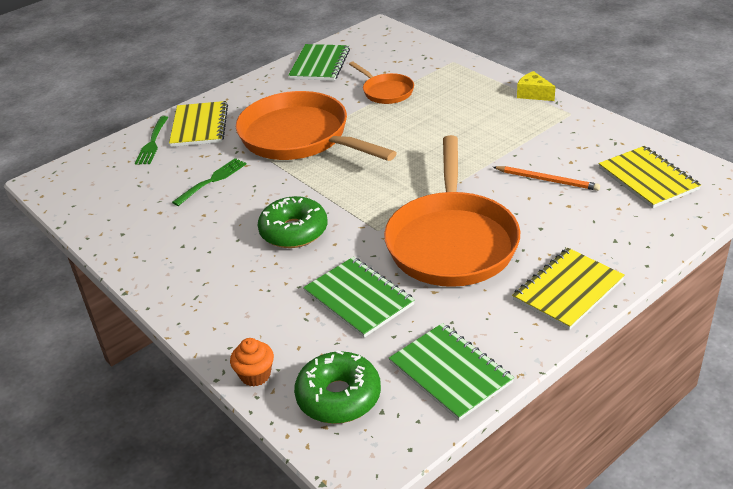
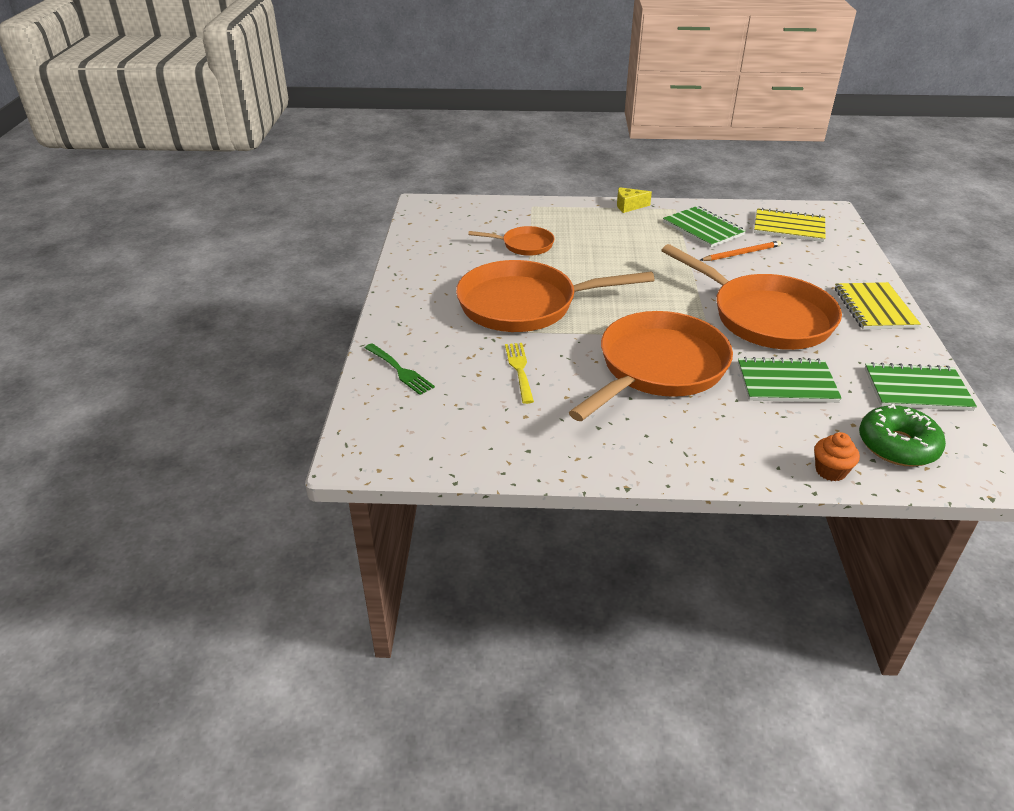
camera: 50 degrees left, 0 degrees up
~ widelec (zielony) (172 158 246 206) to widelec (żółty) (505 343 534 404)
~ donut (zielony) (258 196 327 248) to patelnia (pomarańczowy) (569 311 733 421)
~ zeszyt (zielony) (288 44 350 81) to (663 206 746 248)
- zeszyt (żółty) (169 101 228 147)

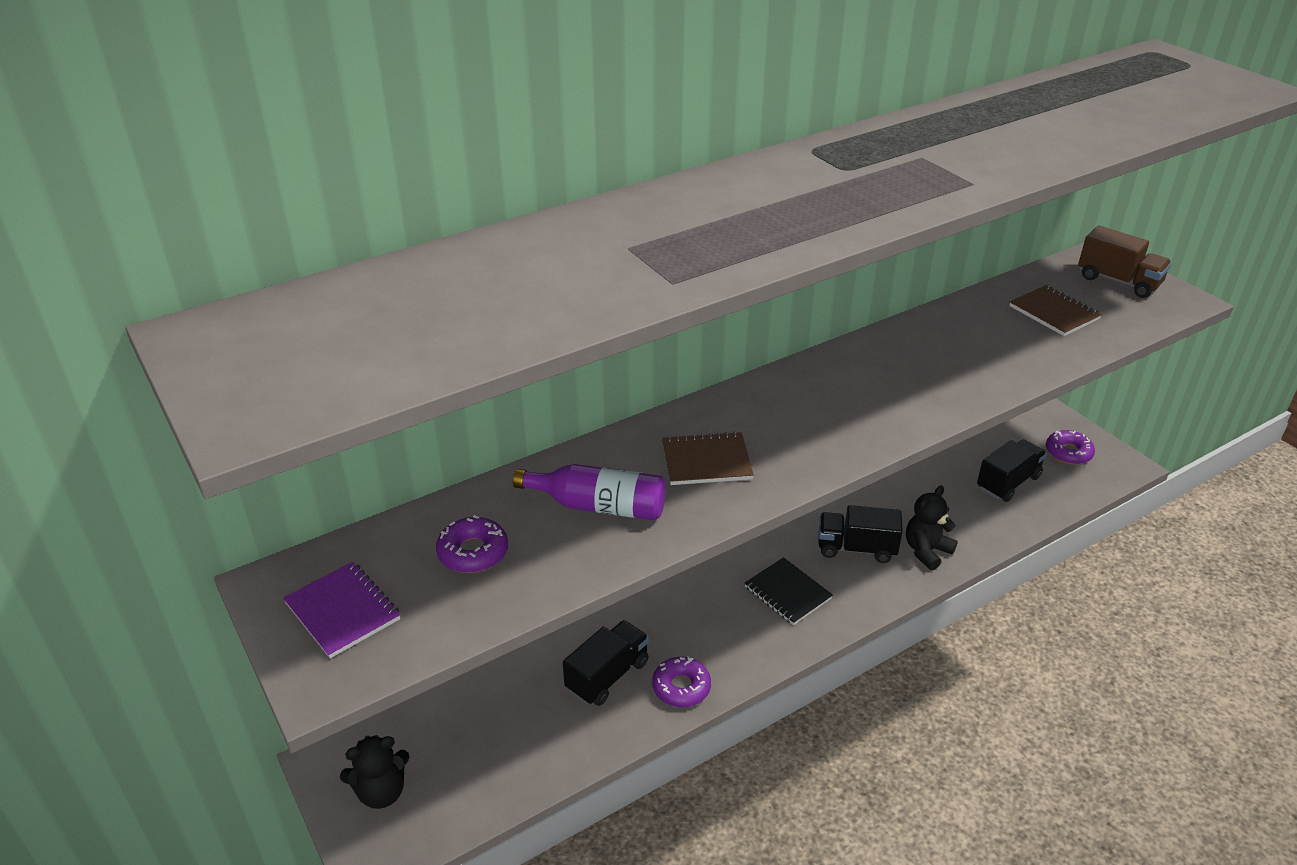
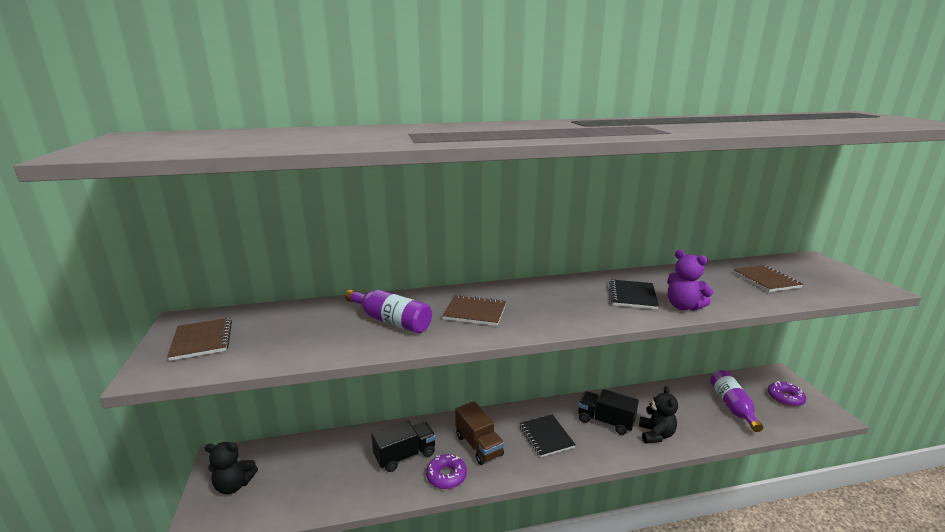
camera: 20 degrees right, 15 degrees down
~ zeszyt (fioletowy) (283 562 400 658) to zeszyt (brązowy) (167 318 232 361)
~ ciężarówka (brązowy) (1078 226 1172 298) to (455 401 504 465)
+ zeszyt (czarny) (609 279 659 309)
~ miś (czarny) (906 486 958 571) = (639 386 678 444) 120 degrees clockwise
+ miś (fioletowy) (667 250 713 311)
~ ciężarówka (czarny) (977 439 1047 502) to butelka (fioletowy) (710 370 763 432)
- donut (fioletowy) (436 515 508 573)

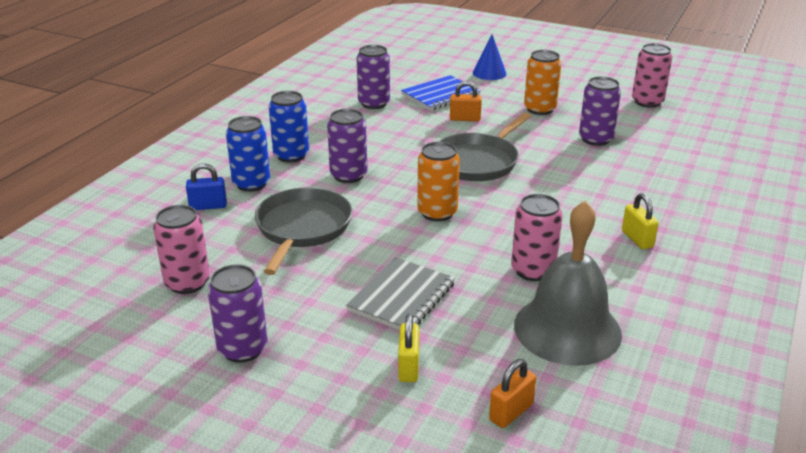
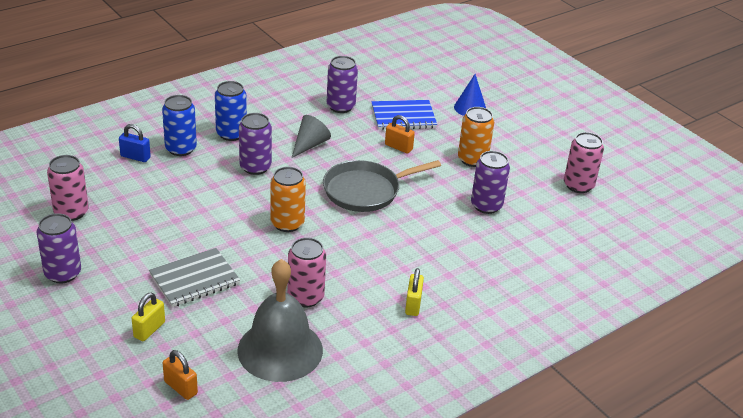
camera: 25 degrees right, 5 degrees up
~ kłódka (pomarańczowy) (489 359 536 428) = (163 350 198 400) 60 degrees clockwise
+ stożek (szary) (292 115 331 158)
- patelnia (szary) (255 187 352 275)

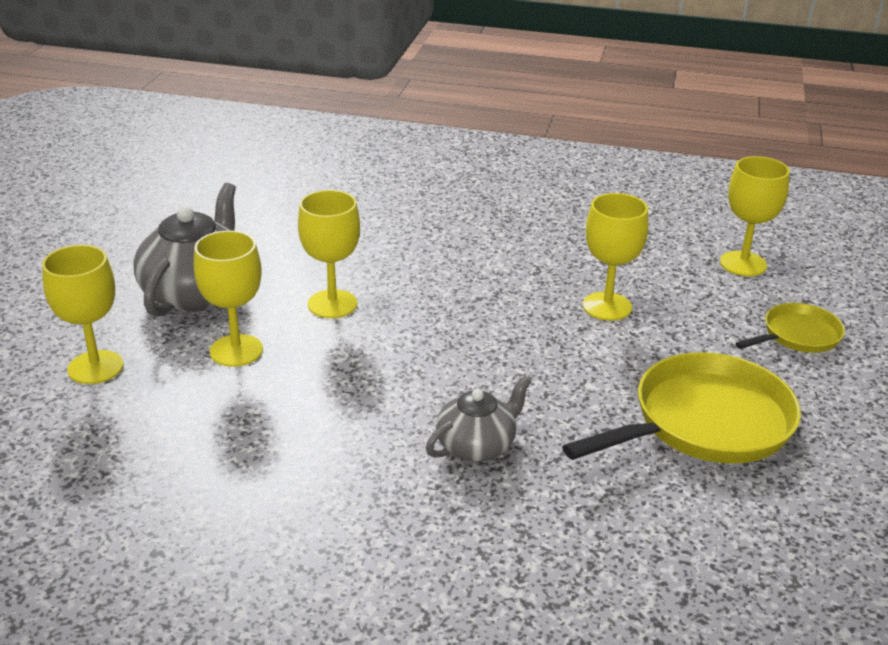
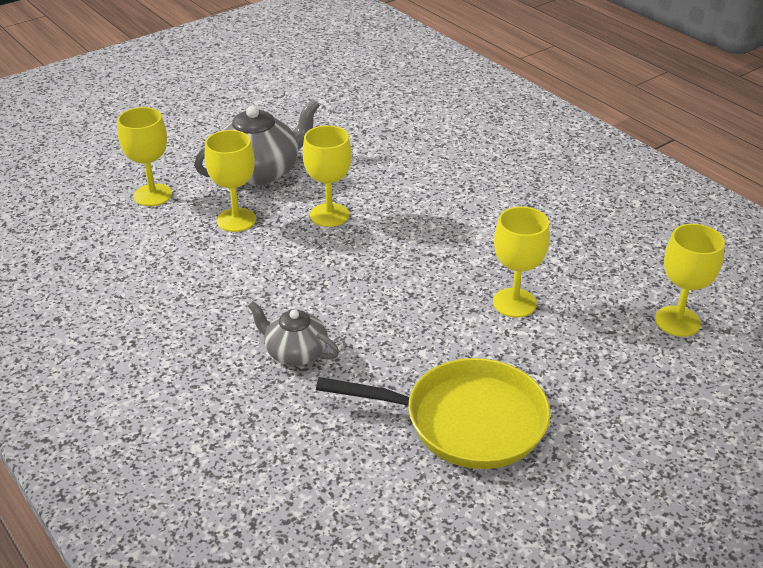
camera: 40 degrees right, 5 degrees up
~ imbryk (szary) (426 375 531 462) = (248 301 339 366) 150 degrees counterclockwise
- patelnia (żółty) (735 303 845 353)

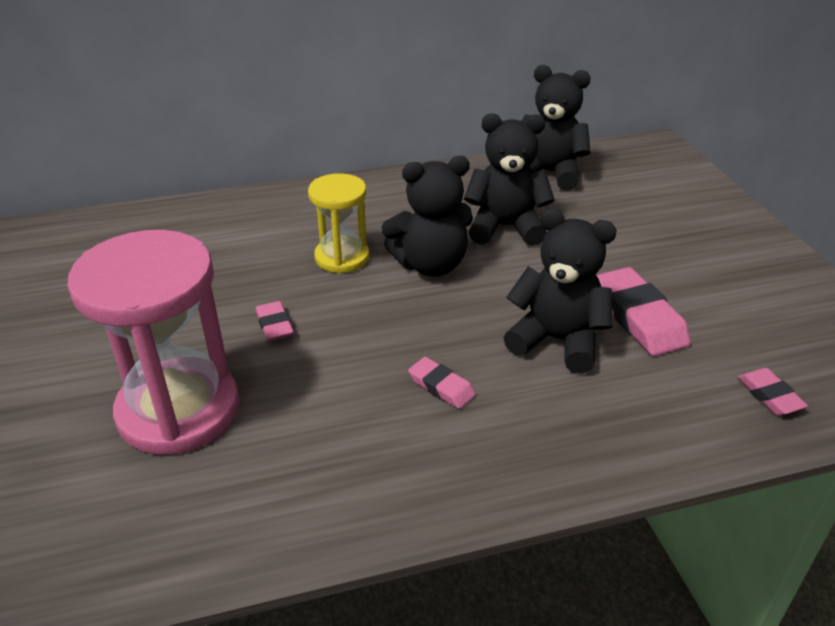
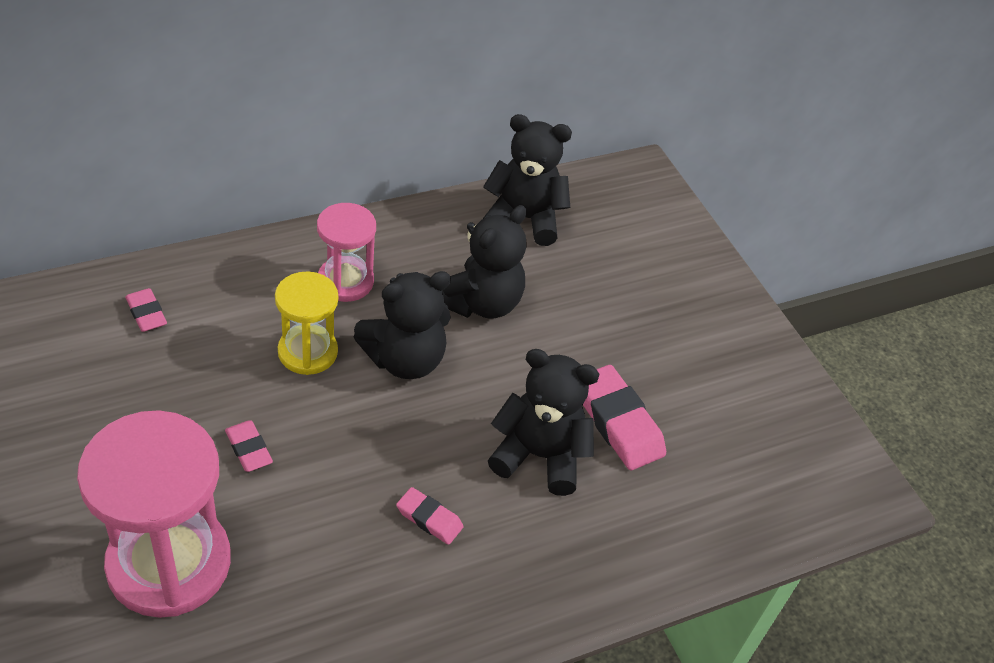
camera: 15 degrees left, 10 degrees up
~ gumka do mazania (różowy) (737 368 808 415) to (125 288 167 332)
+ klepsydra (różowy) (317 203 376 302)
~ miś (czarny) (464 114 555 246) = (442 205 527 319) 135 degrees clockwise

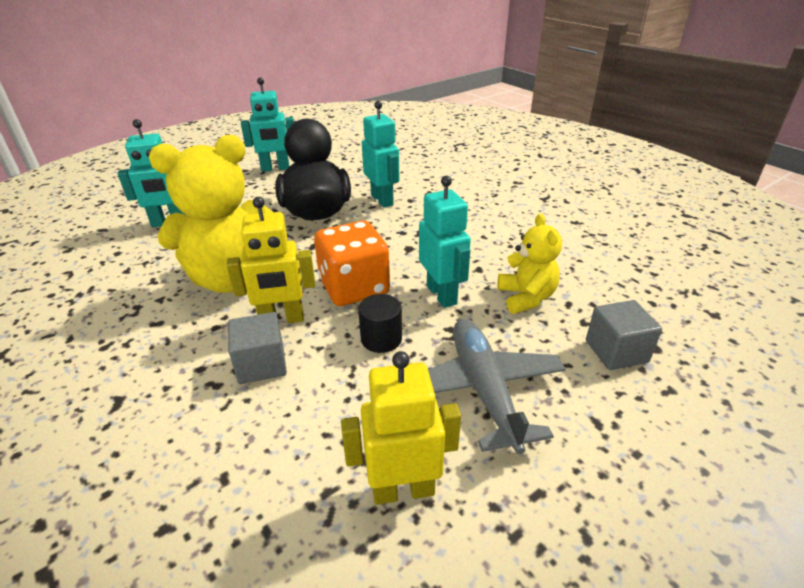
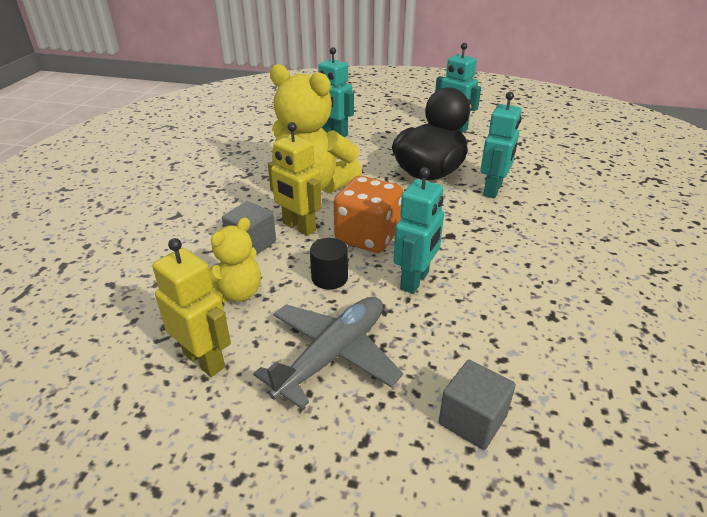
camera: 50 degrees right, 0 degrees up
~ miś (żółty) (498 214 562 314) to (209 217 261 302)

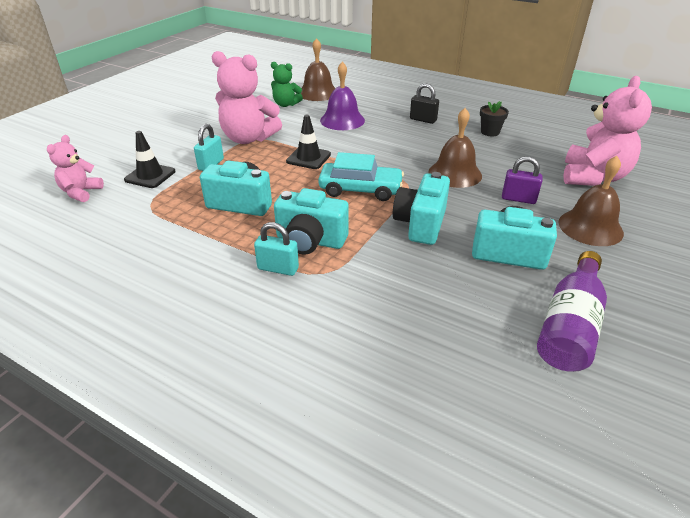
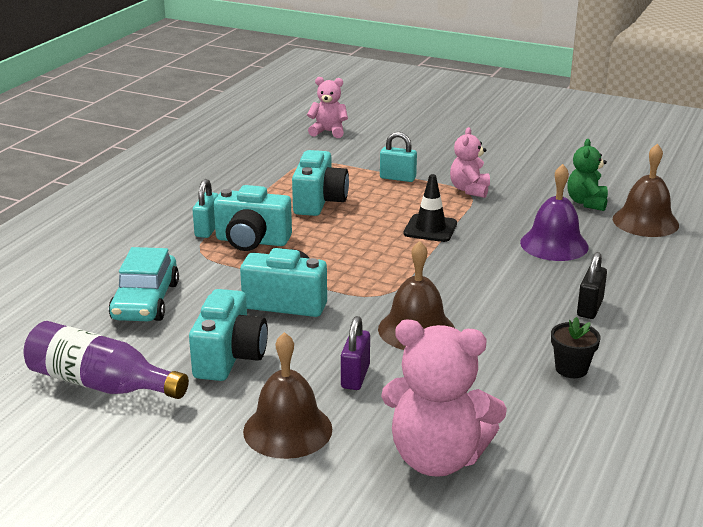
camera: 85 degrees right, 10 degrees down
~ samochód (turkusowy) (318 152 404 201) to (109 247 179 321)
~ aparat fotograficzny (turkusowy) (274 188 349 255) = (214 185 292 251) 90 degrees counterclockwise
~ miś (różowy) (212 51 282 144) = (450 127 490 198) x0.56
- pachołek (czarny) (124 131 175 188)

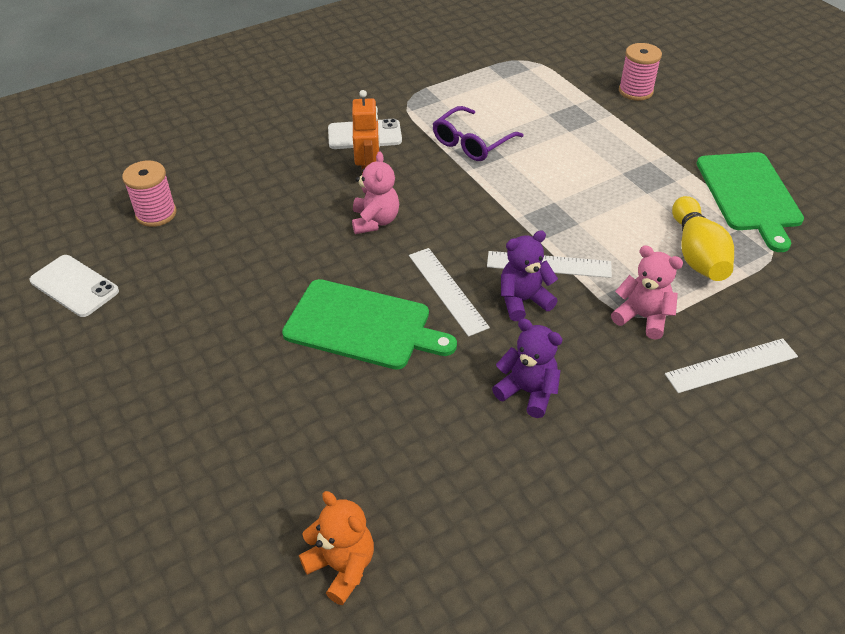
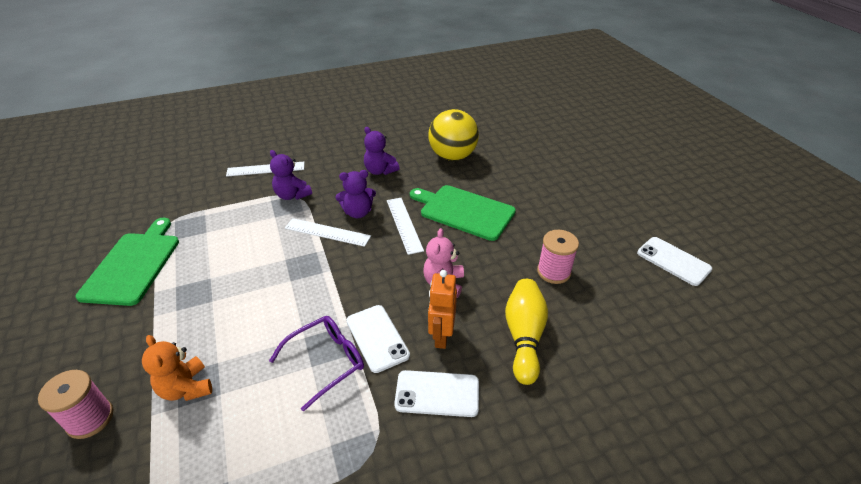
camera: 170 degrees left, 5 degrees down
~ miś (pomarańczowy) (299 491 374 605) to (142 335 212 401)
~ miś (różowy) (611 245 683 340) to miś (fioletowy) (270 150 312 200)
+ telefon (biały) (346 305 410 373)
+ piłka (żółty) (429 109 479 161)
~ kręgiel (żółty) (672 196 734 281) to (505 279 548 385)
~ szpulka (różowy) (122 161 177 227) to (537 230 579 284)

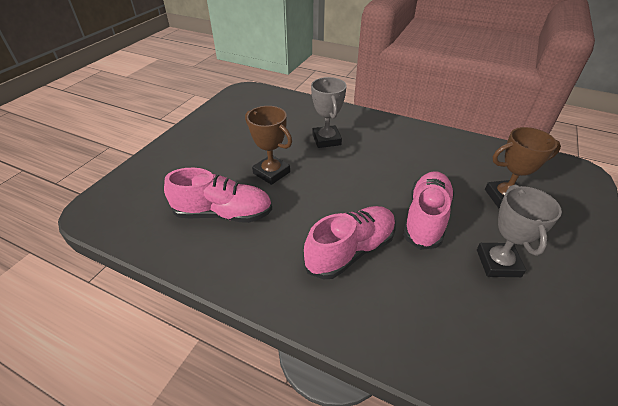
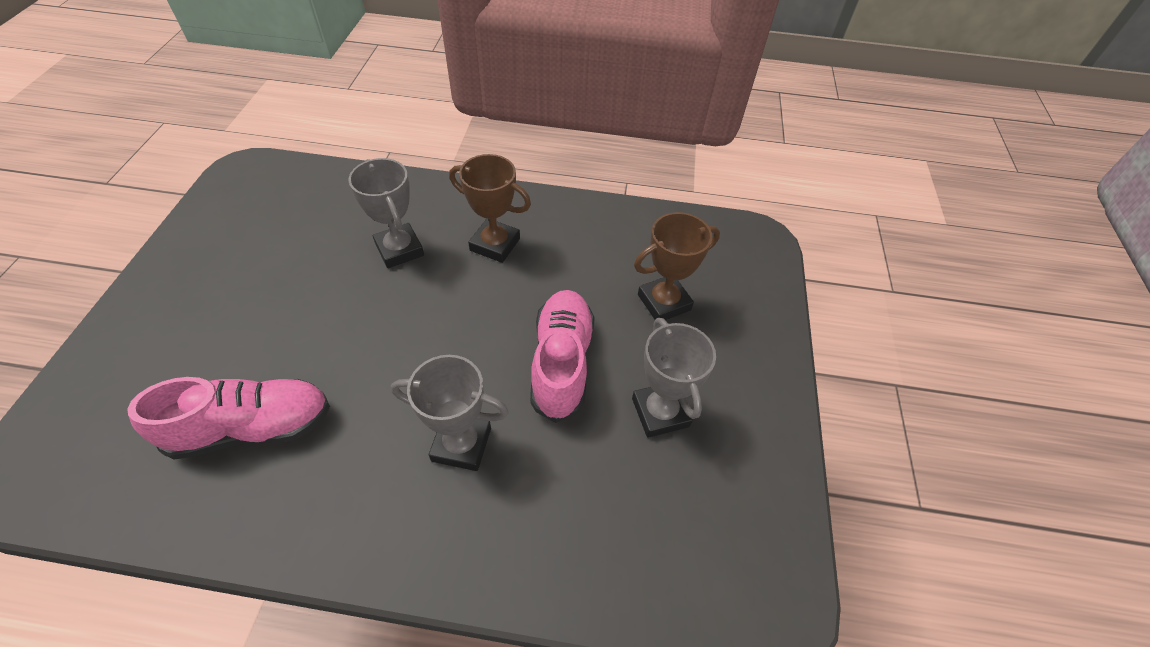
camera: 20 degrees left, 10 degrees up
~ but (różowy) (304 206 396 279) to puchar (szary) (391 355 509 471)
~ puchar (brązowy) (245 106 292 185) to (449 154 531 263)

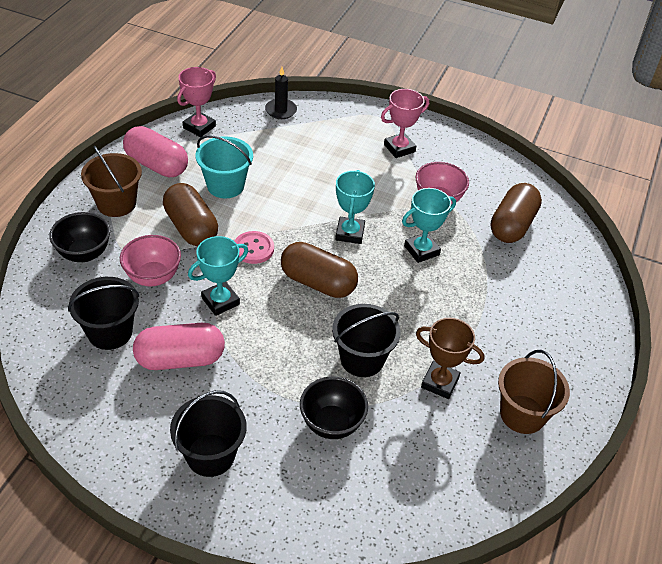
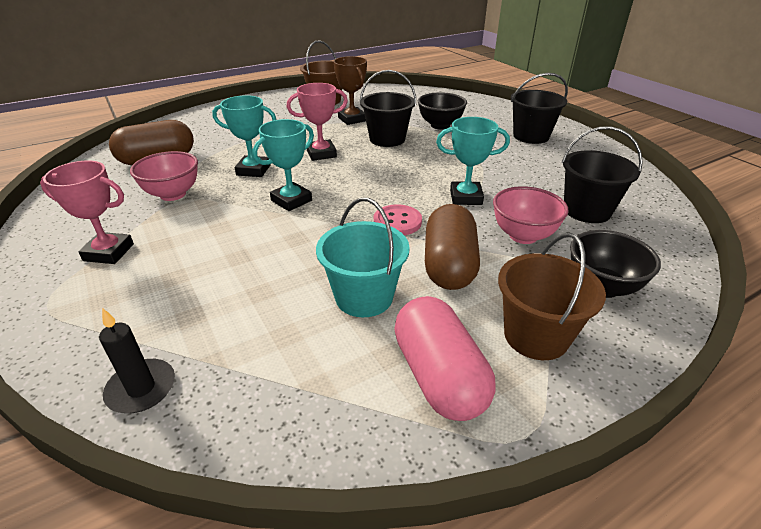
camera: 140 degrees left, 10 degrees down
~ puchar (różowy) (177 67 216 137) to (287 83 348 161)
- kapsułka (różowy) (133 323 225 370)
- kapsułka (brązowy) (281 242 358 298)

